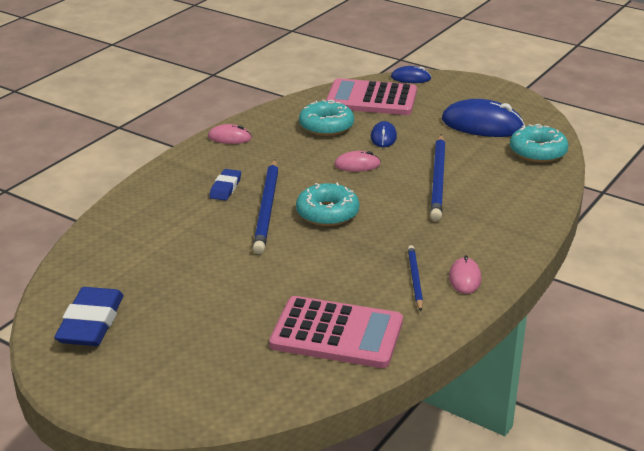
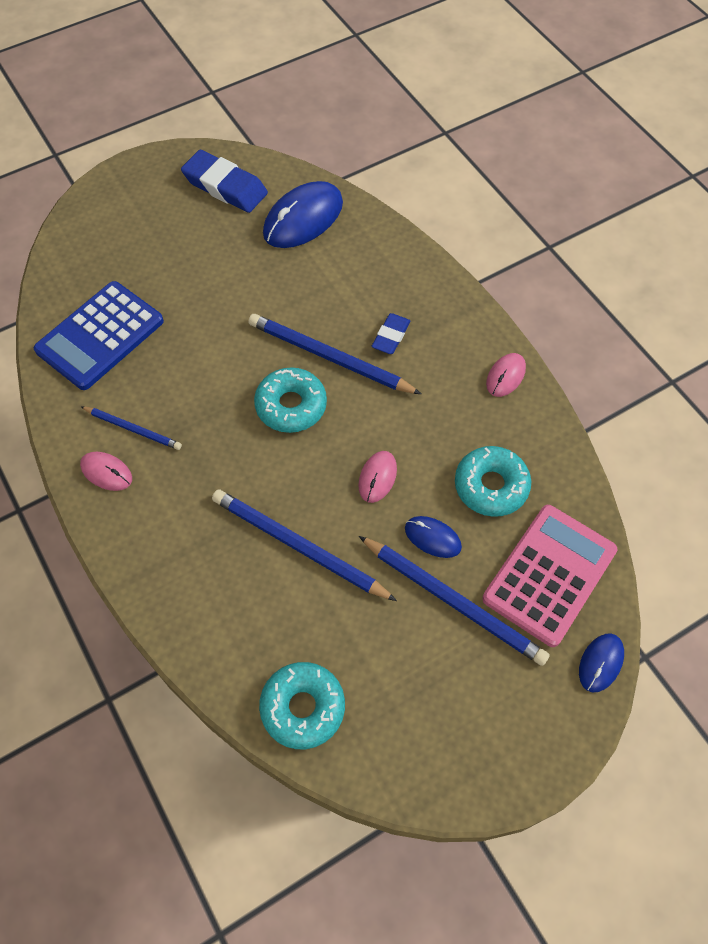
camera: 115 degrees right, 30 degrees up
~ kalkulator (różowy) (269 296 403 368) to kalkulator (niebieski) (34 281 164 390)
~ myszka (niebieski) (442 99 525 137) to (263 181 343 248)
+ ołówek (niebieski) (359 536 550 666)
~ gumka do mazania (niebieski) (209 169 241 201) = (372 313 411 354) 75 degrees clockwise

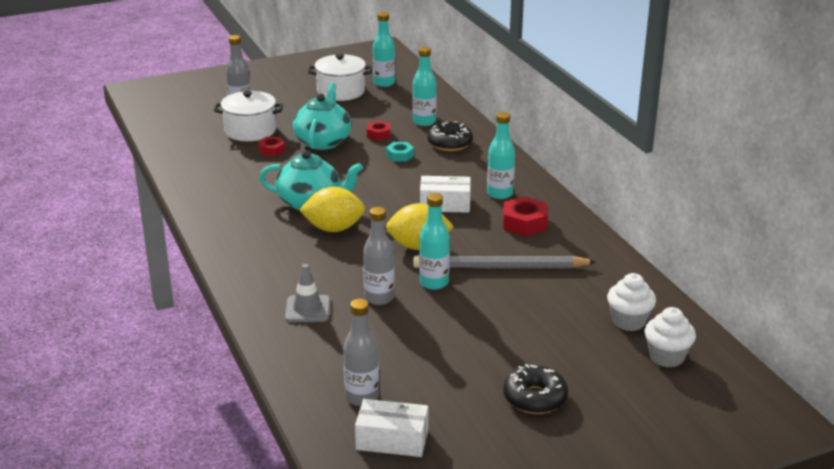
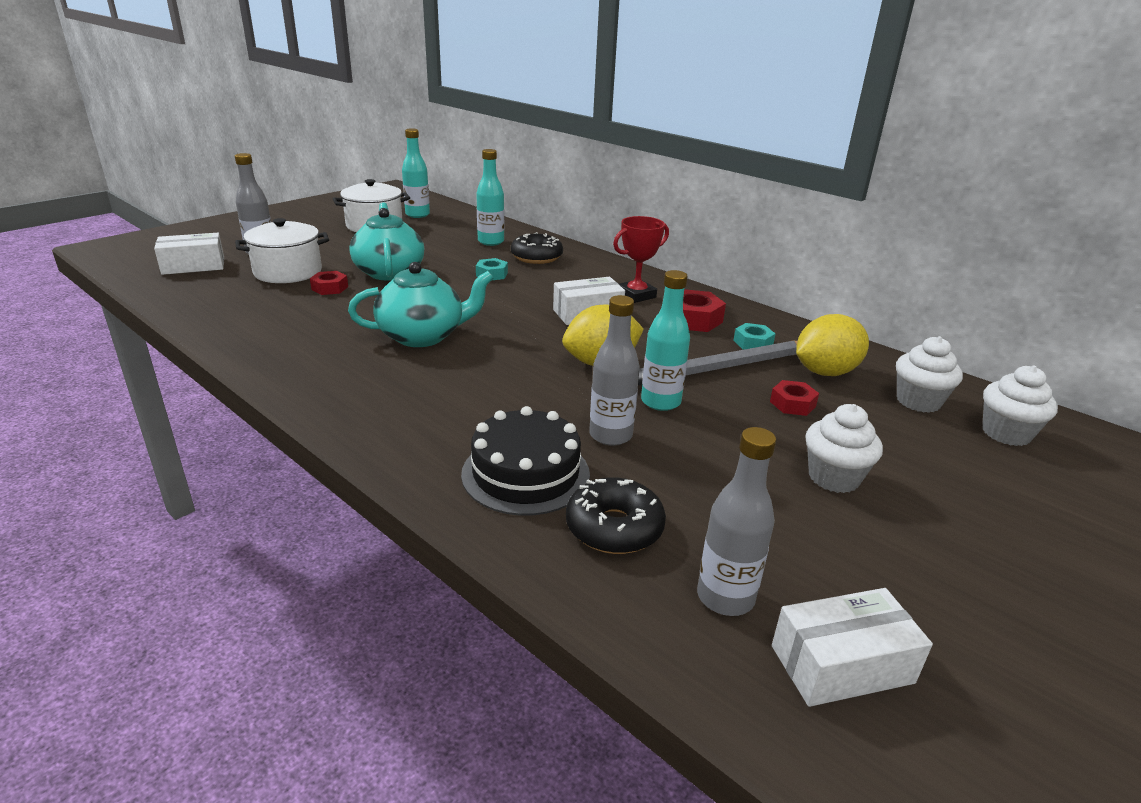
camera: 25 degrees left, 0 degrees up
+ pudełko (biały) (154 233 224 275)
~ pachołek (szary) (285 264 330 322) to tort (czarny) (461 406 590 516)
~ donut (czarny) (503 364 568 414) to (566 477 666 554)
~ butelka (turkusowy) (487 112 515 199) to puchar (czerwony) (613 216 669 303)
+ nakrętka (turkusowy) (733 323 775 350)
~ nakrętka (czerwony) (367 121 391 141) to (770 380 819 416)
~ cytryna (żółty) (299 187 365 232) to (796 314 869 376)
+ muffinka (biały) (805 404 883 493)

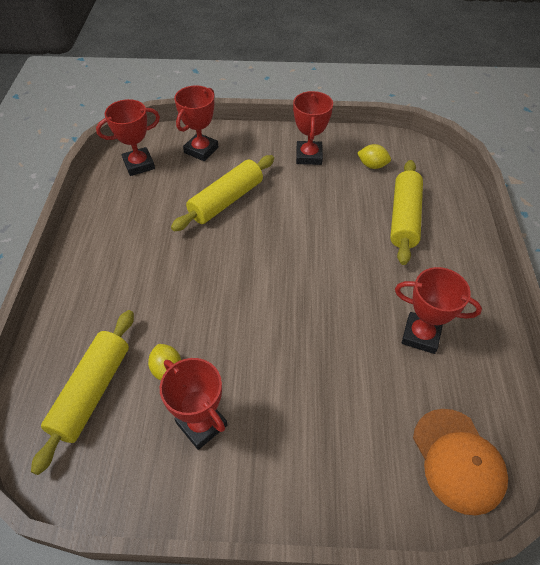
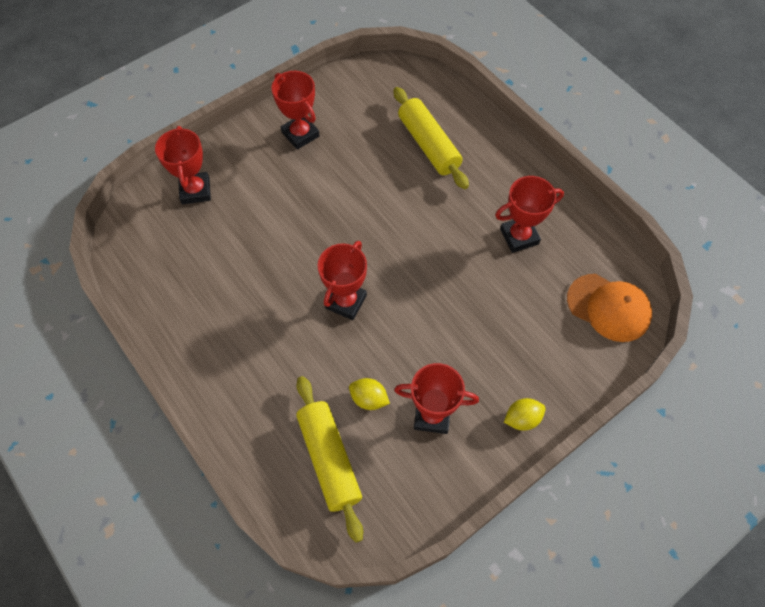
camera: 40 degrees left, 10 degrees up
~ puchar (czerwony) (96 99 160 176) to (318 241 367 320)
~ cytryna (żółty) (357 144 391 169) to (504 398 546 430)
- wałek do ciasta (żółty) (171 155 274 231)

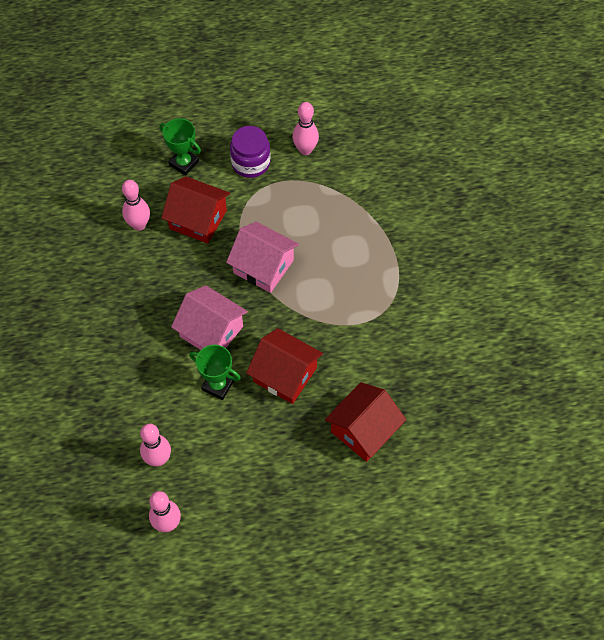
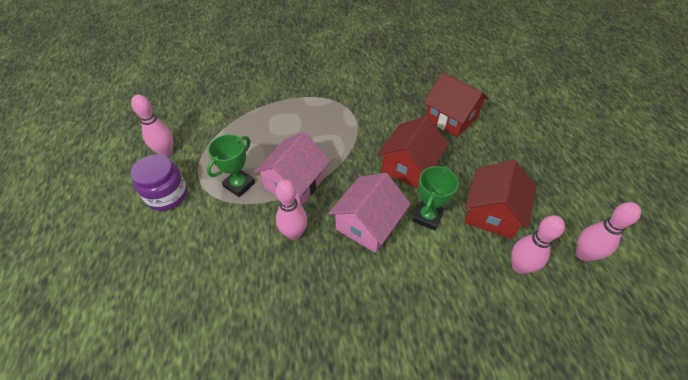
camera: 90 degrees left, 10 degrees down
~ puchar (zielony) (159 118 201 176) to (207 134 255 197)
~ kręgiel (różowy) (122 180 150 231) to (276 180 307 240)
~ domek (czerwony) (161 176 230 244) to (464 160 536 239)

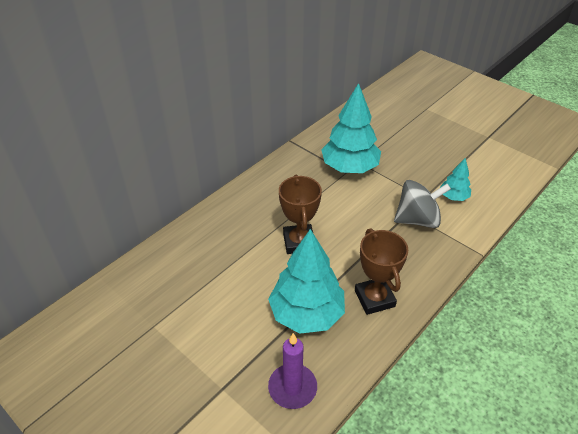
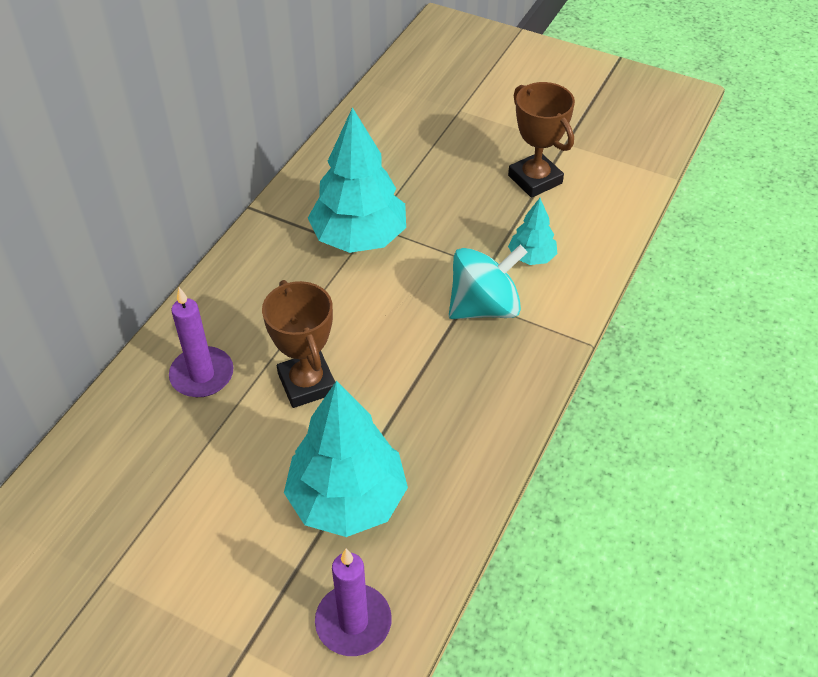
camera: 15 degrees left, 5 degrees up
+ świeca (fioletowy) (169 287 233 397)
~ bączek (szary) (394 180 451 228) to bączek (turkusowy) (449 245 528 319)
~ puchar (brązowy) (355 228 408 315) to (508 82 575 198)

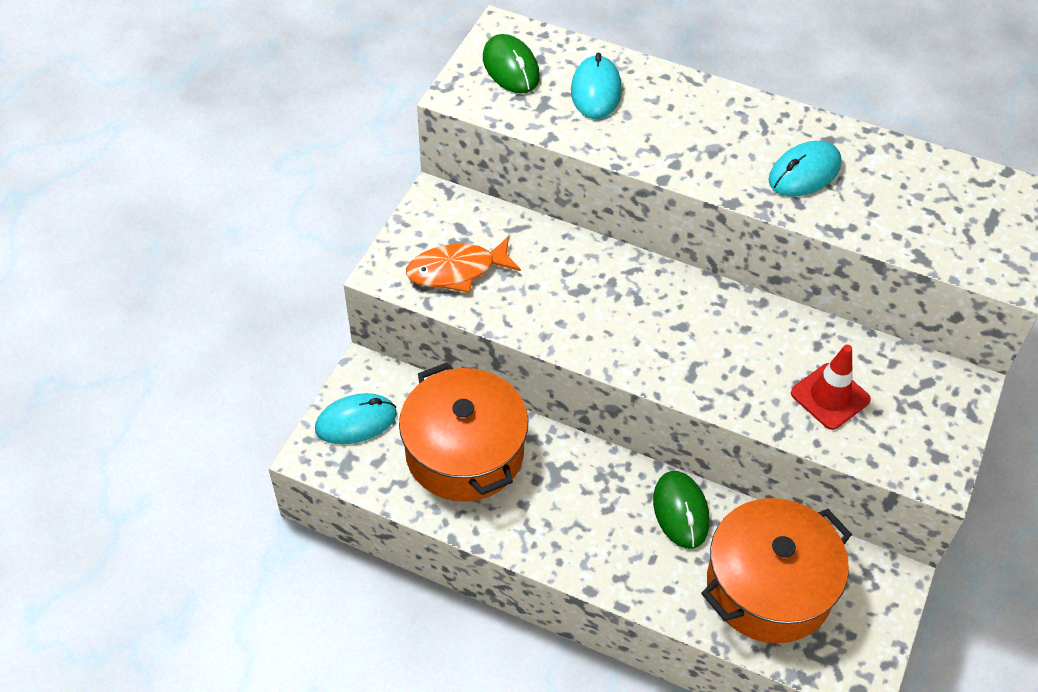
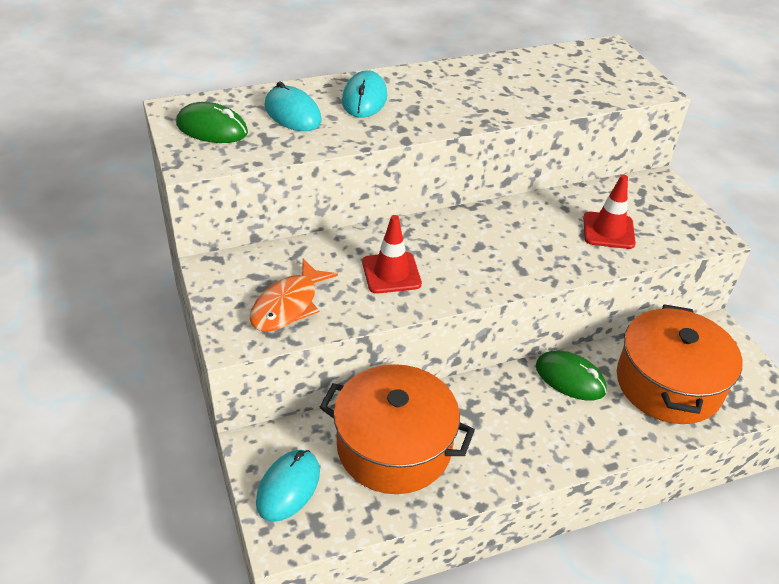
camera: 45 degrees left, 10 degrees down
~ myszka (turkusowy) (769 141 842 197) to (342 70 387 118)
+ pachołek (czerwony) (362 215 422 294)

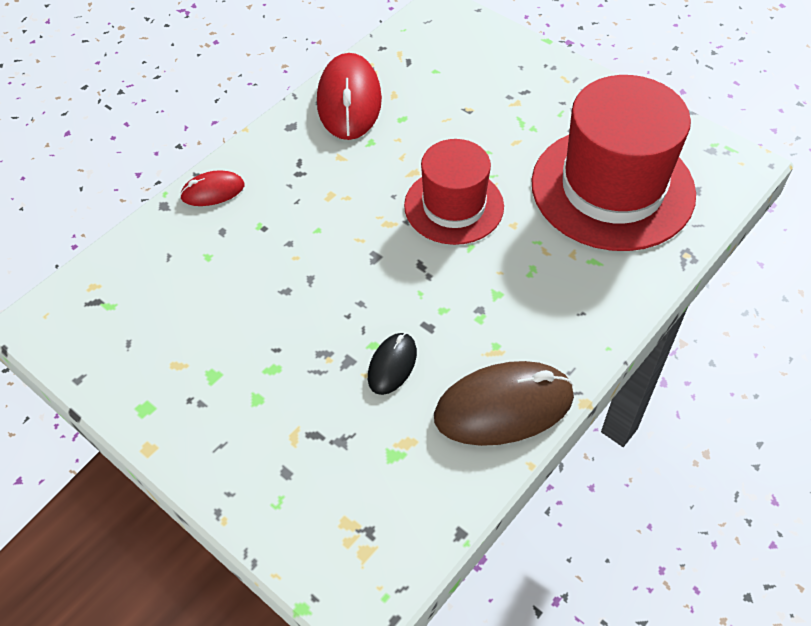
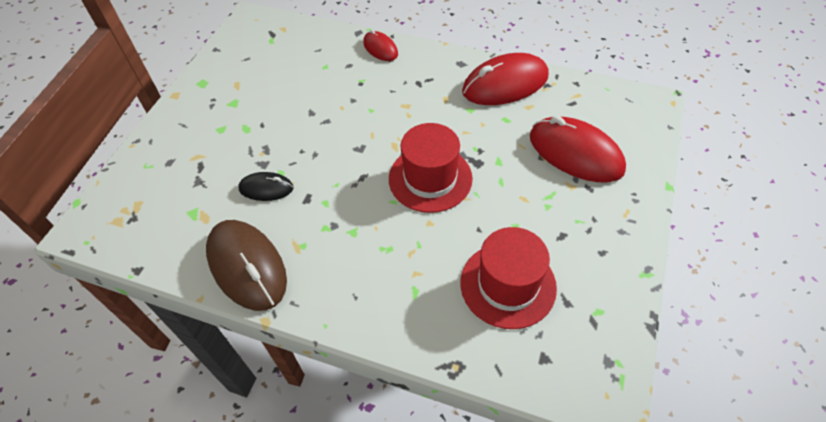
camera: 70 degrees right, 0 degrees up
~ kapelusz (czerwony) (532 75 696 251) = (460 227 557 329) x0.61
+ myszka (czerwony) (530 116 626 182)

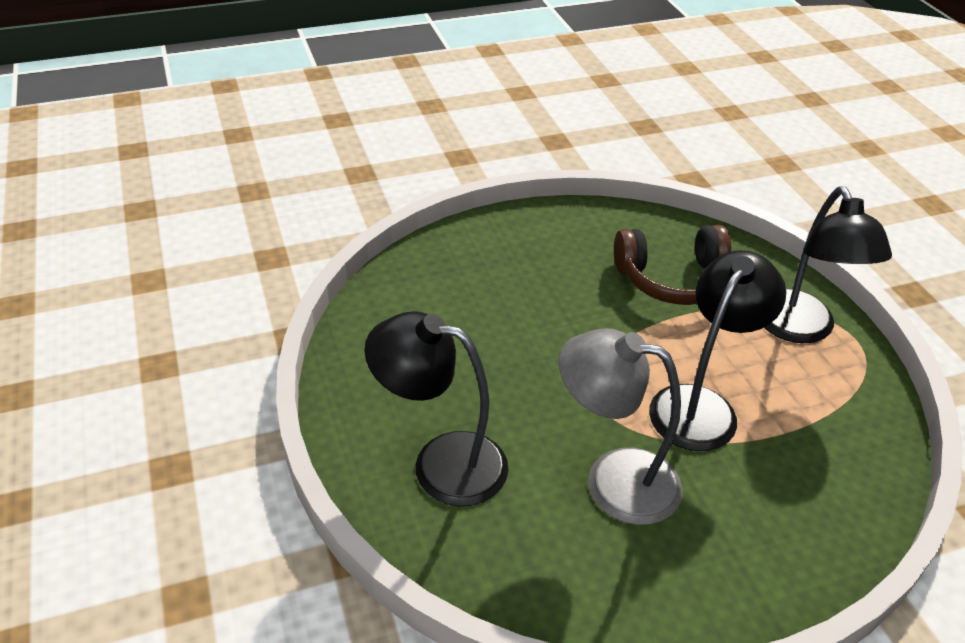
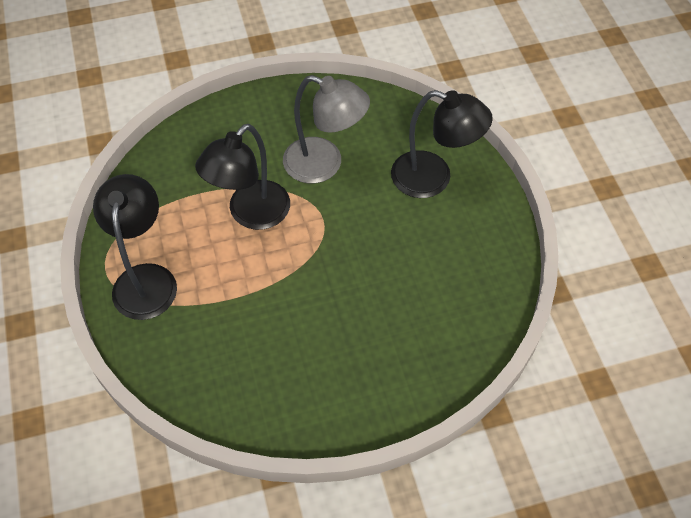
camera: 175 degrees left, 15 degrees up
- słuchawki (brązowy) (614 225 731 305)

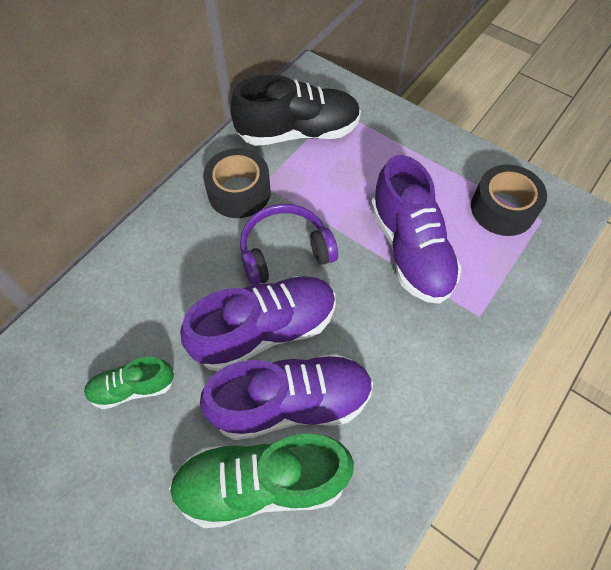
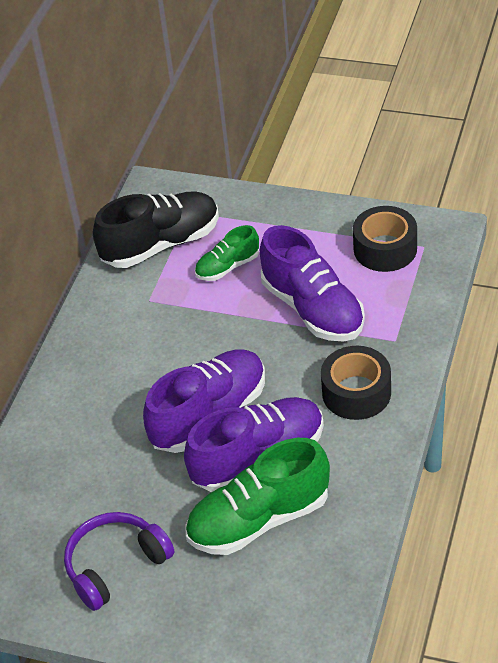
camera: 15 degrees left, 15 degrees down
~ słuchawki (fioletowy) (240 204 338 286) to (64 512 175 611)
~ but (zielony) (84 357 174 409) to (195 225 259 281)
~ taśma klejąca (czarny) (203 148 271 218) to (321 346 391 420)

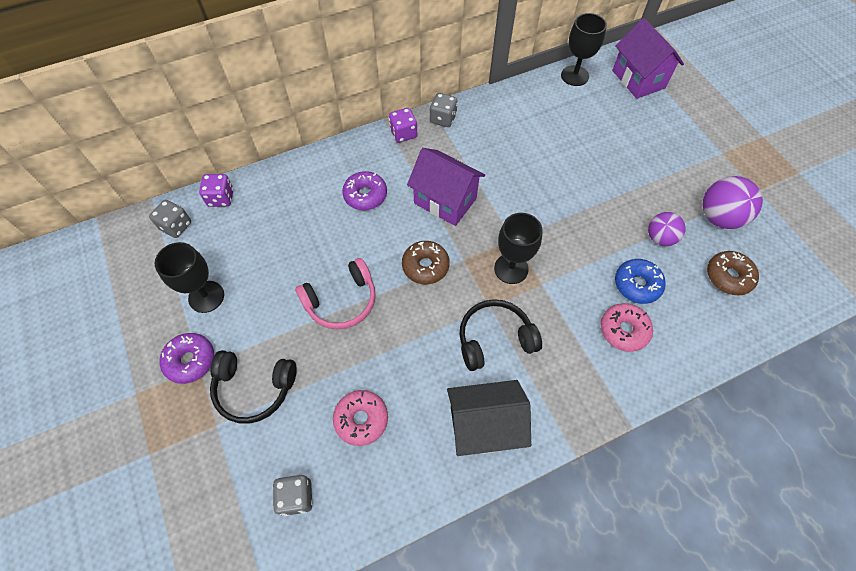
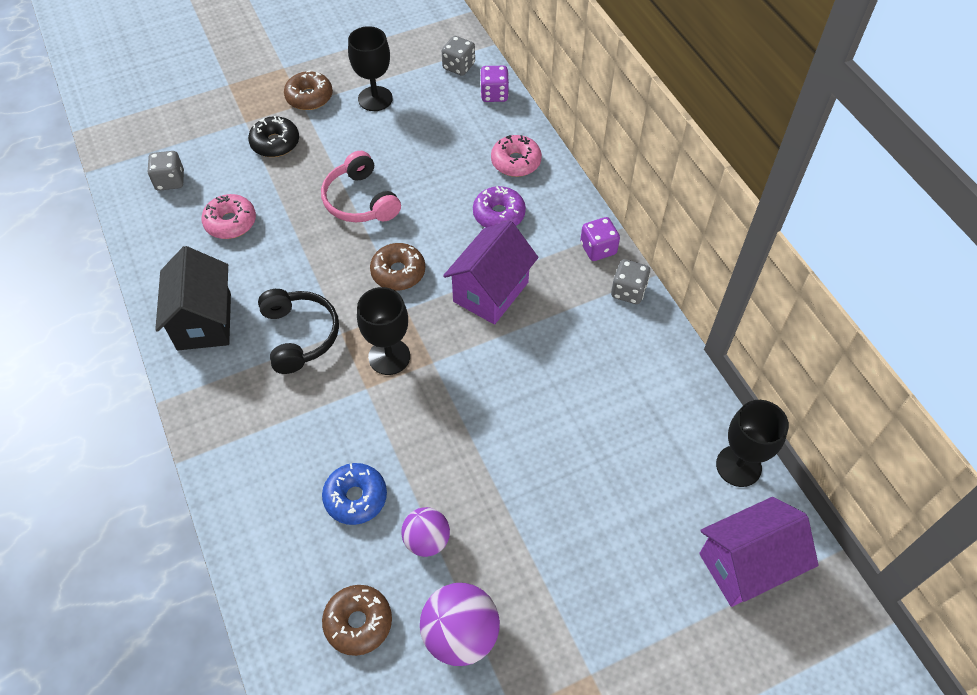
camera: 90 degrees right, 5 degrees down
~ słuchawki (czarny) (210 350 297 424) to donut (czarny) (248 116 299 157)
~ donut (fioletowy) (160 333 214 384) to donut (brązowy) (284 71 333 110)
~ donut (różowy) (601 303 653 352) to (491 135 542 177)

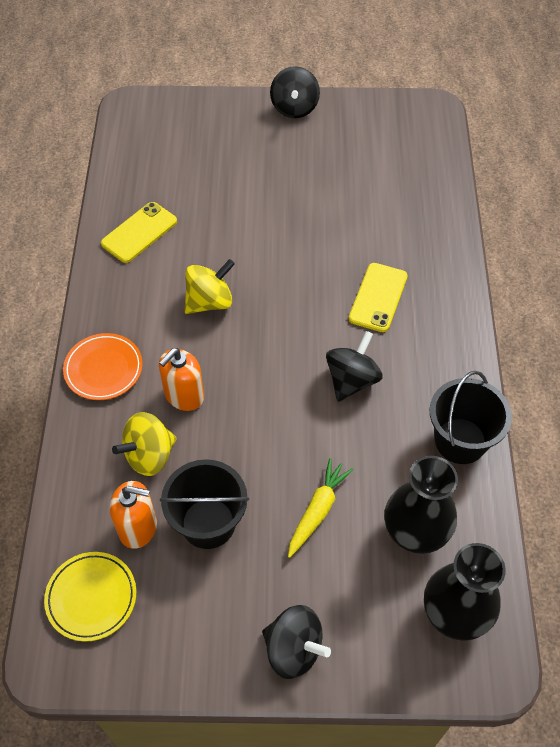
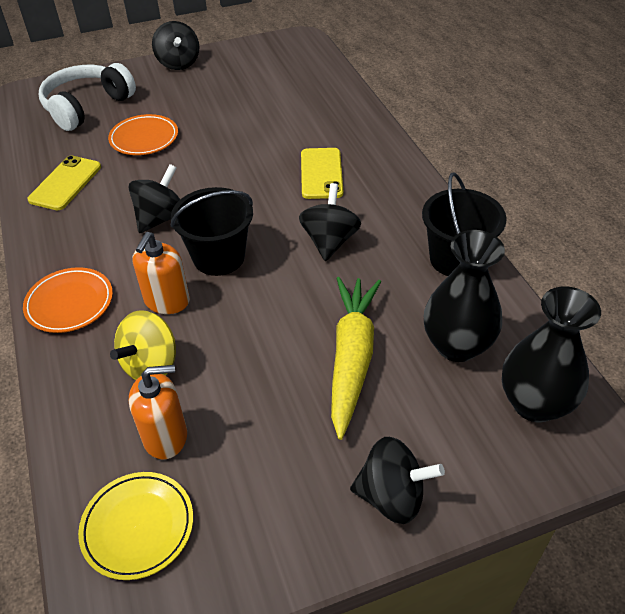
camera: 20 degrees left, 10 degrees down
+ słuchawki (biały) (39 63 136 131)
+ talerz (pomarańczowy) (108 114 178 155)
~ bączek (żółty) (184 259 235 314) to bączek (czarny) (128 164 180 233)
~ wiadro (czarny) (160 459 249 549) to (171 187 253 276)
~ marchewka (żółty) (288 458 354 558) = (331 277 381 440) x1.59

